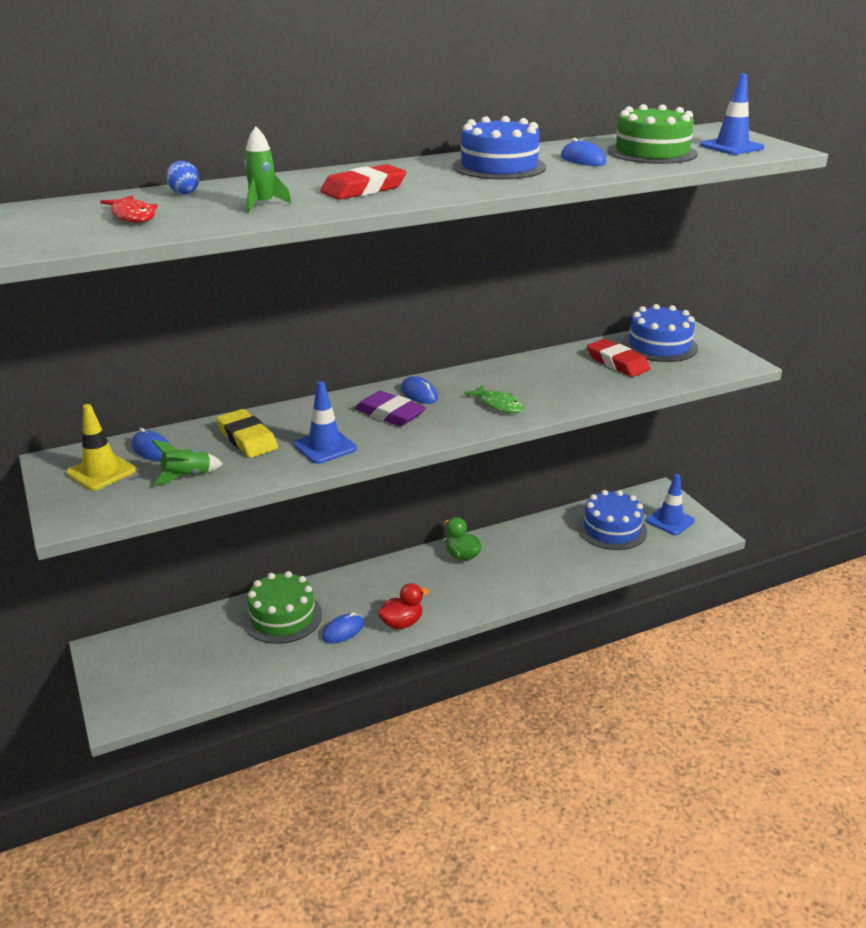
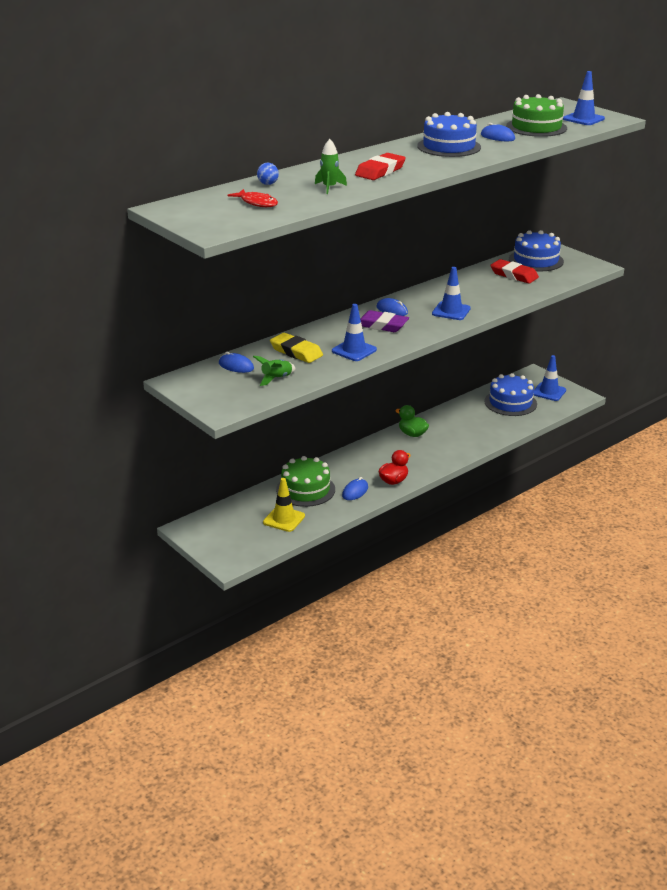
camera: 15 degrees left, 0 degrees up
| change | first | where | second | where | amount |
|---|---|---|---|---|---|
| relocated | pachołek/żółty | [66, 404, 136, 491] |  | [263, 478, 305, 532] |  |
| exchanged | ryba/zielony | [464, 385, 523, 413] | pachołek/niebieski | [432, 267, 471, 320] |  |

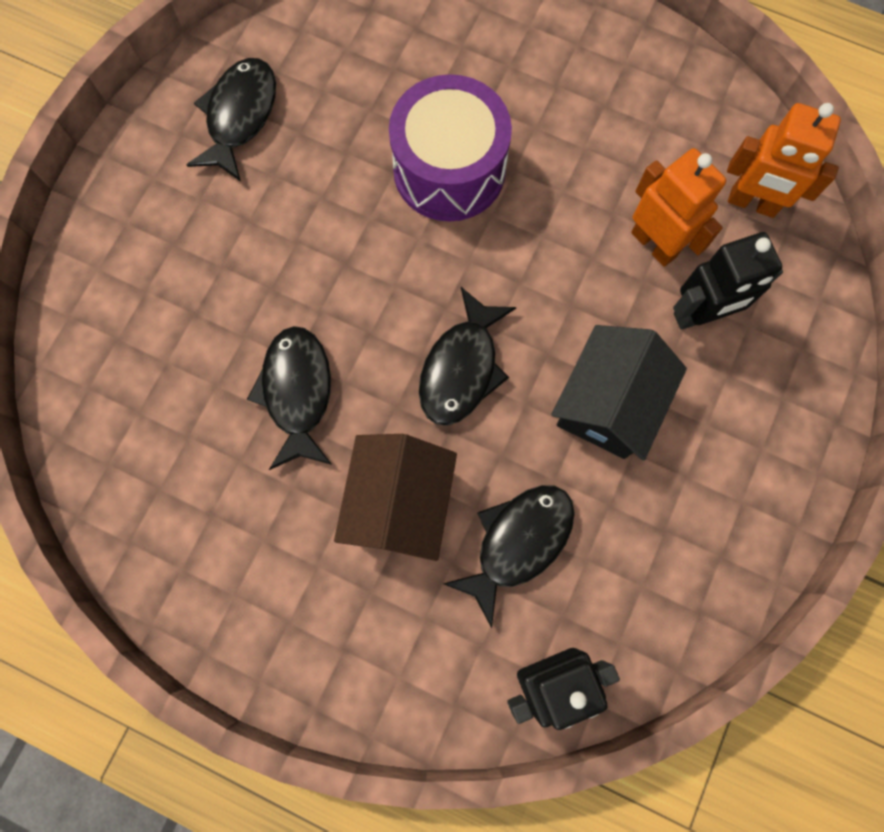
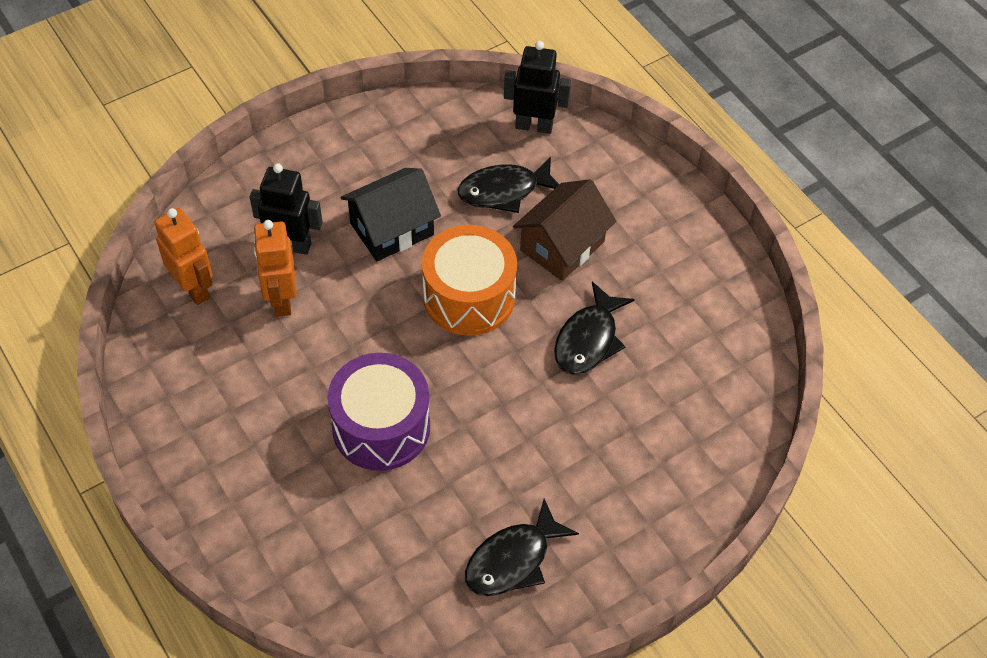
camera: 150 degrees left, 20 degrees down
| change | first | where | second | where | amount |
|---|---|---|---|---|---|
| exchanged | ryba/czarny | [419, 287, 517, 426] | bęben/pomarańczowy | [422, 225, 517, 336] |  |

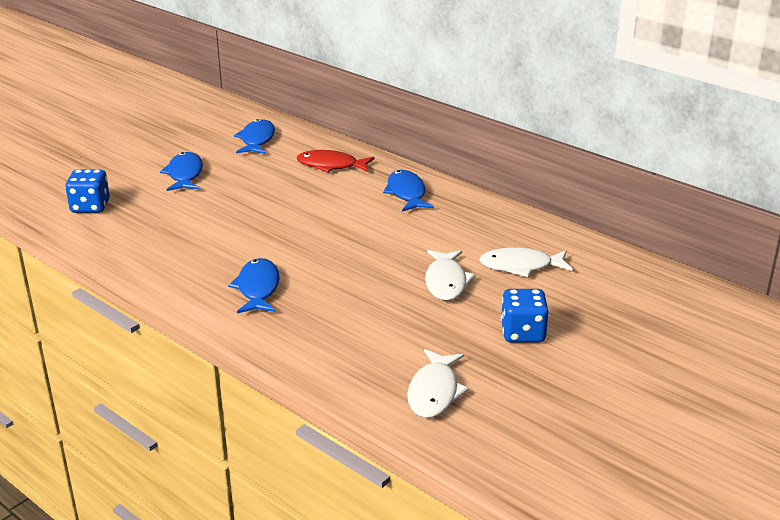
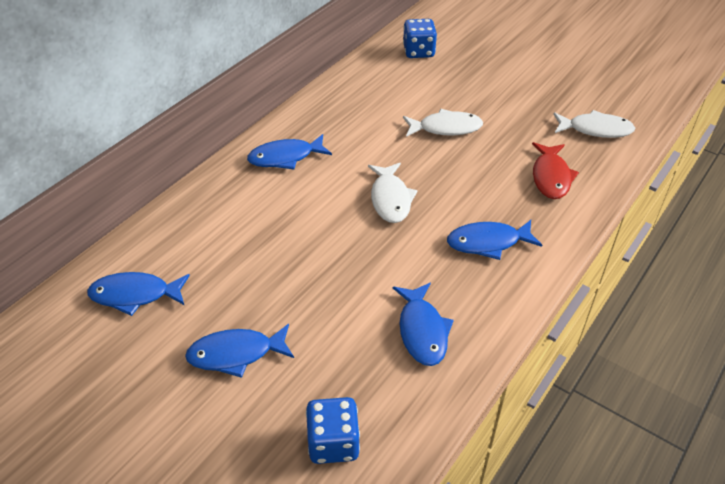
camera: 95 degrees left, 15 degrees up
| change | first | where | second | where | amount |
|---|---|---|---|---|---|
| relocated | ryba/czerwony | [297, 150, 374, 173] |  | [532, 142, 579, 199] |  |
| relocated | ryba/biały | [479, 247, 572, 277] |  | [368, 163, 418, 223] |  |
| relocated | kostka do gry/niebieski | [501, 289, 549, 343] |  | [403, 19, 437, 58] |  |
| appeared |  |  | ryba/niebieski | [393, 283, 454, 366] |  |

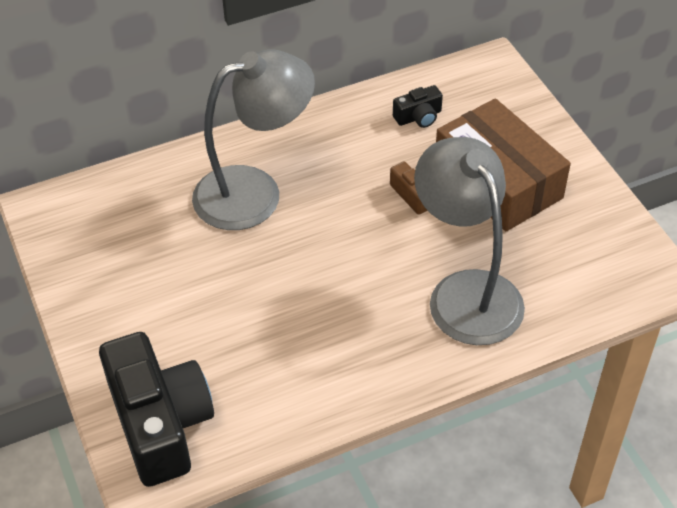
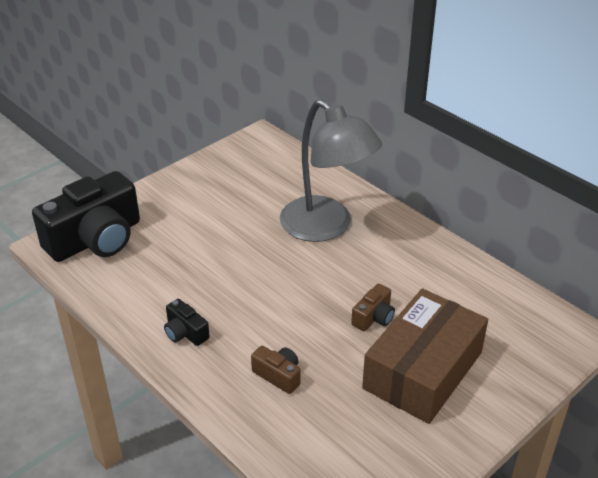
camera: 70 degrees right, 10 degrees down
| change | first | where | second | where | amount |
|---|---|---|---|---|---|
| relocated | aparat fotograficzny/czarny | [393, 85, 443, 128] |  | [164, 299, 210, 346] |  |
| exchanged | lampka/szary | [414, 137, 525, 345] | aparat fotograficzny/brązowy | [251, 346, 301, 394] |  |

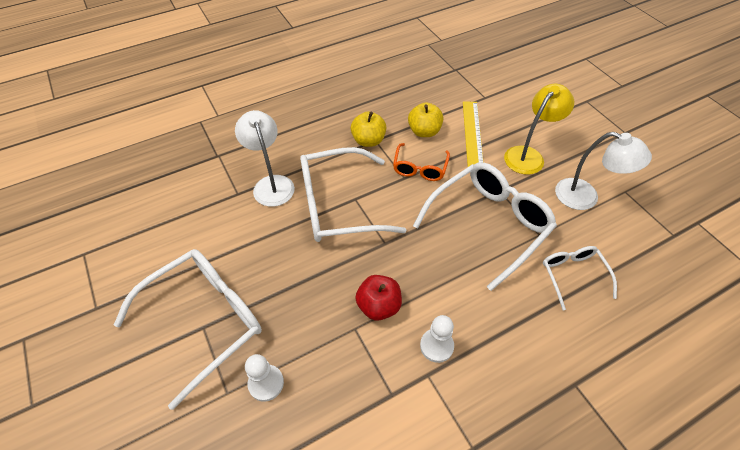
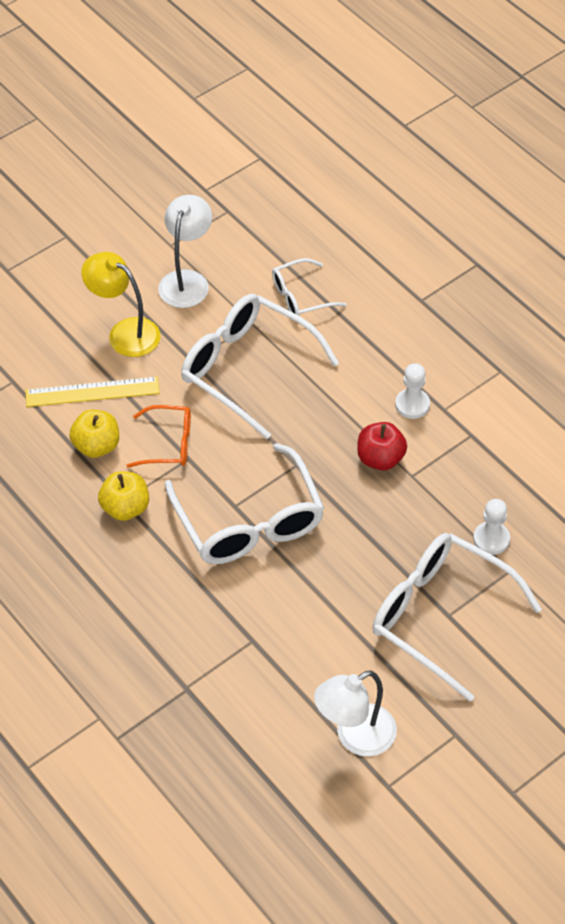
camera: 100 degrees left, 0 degrees up
| change | first | where | second | where | amount |
|---|---|---|---|---|---|
| relocated | lampka/biały | [235, 110, 295, 207] |  | [314, 670, 397, 757] |  |

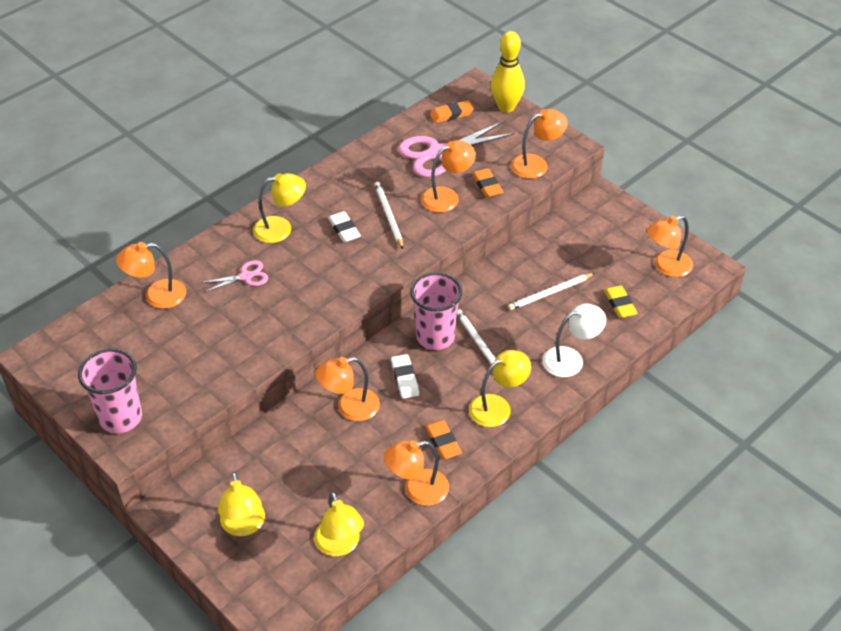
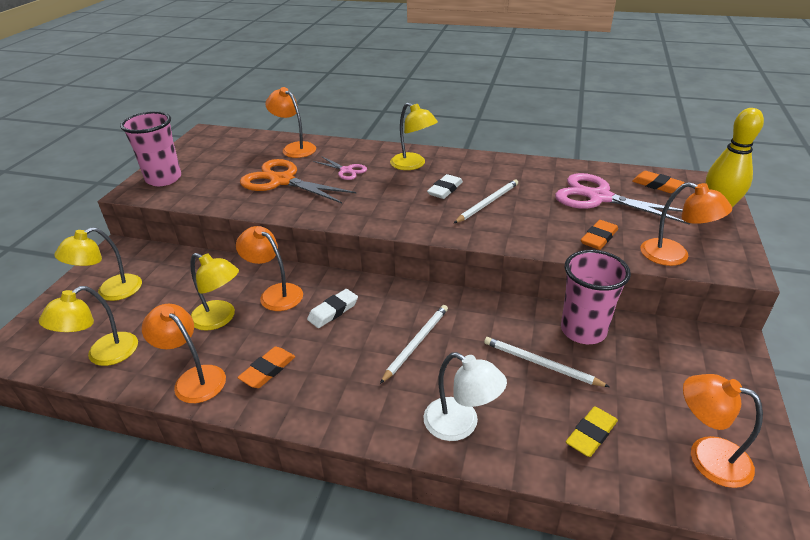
camera: 60 degrees right, 10 degrees down
| change | first | where | second | where | amount |
|---|---|---|---|---|---|
| relocated | szklanka/różowy | [410, 272, 462, 350] |  | [561, 250, 631, 344] |  |
| missing | lampka/pomarańczowy | [421, 140, 476, 212] |  |  |  |
| relocated | lampka/żółty | [469, 350, 531, 427] |  | [190, 253, 239, 331] |  |
| appeared |  |  | nożyczki/pomarańczowy | [240, 159, 356, 203] |  |

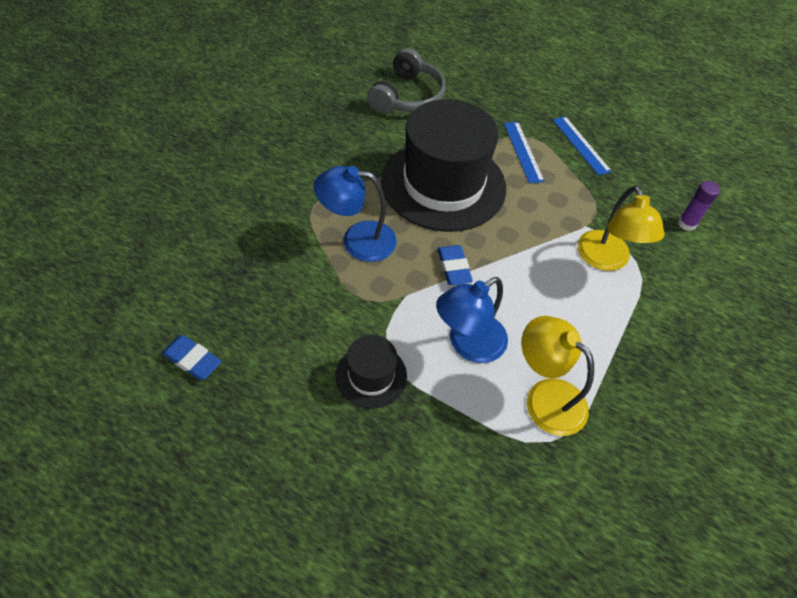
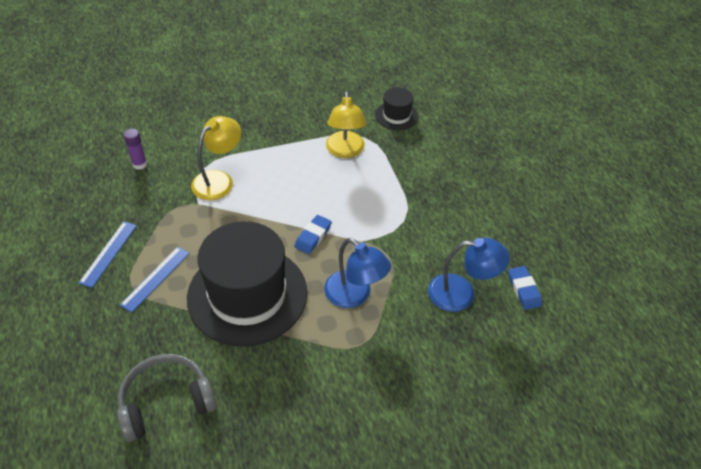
camera: 135 degrees left, 5 degrees down
| change | first | where | second | where | amount |
|---|---|---|---|---|---|
| relocated | kapelusz/czarny | [335, 335, 407, 409] |  | [375, 87, 418, 130] |  |
| relocated | lampka/niebieski | [436, 277, 508, 363] |  | [428, 238, 510, 312] |  |

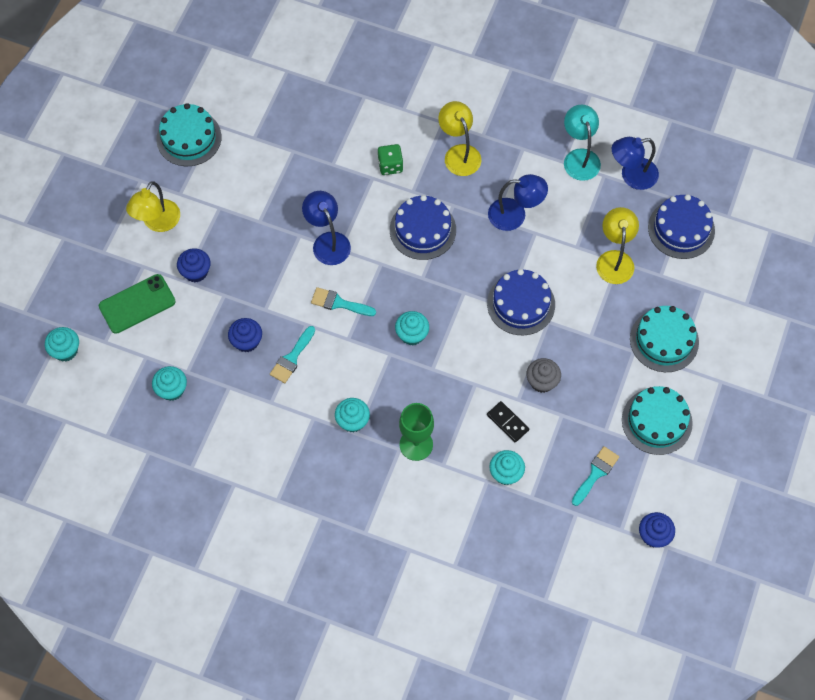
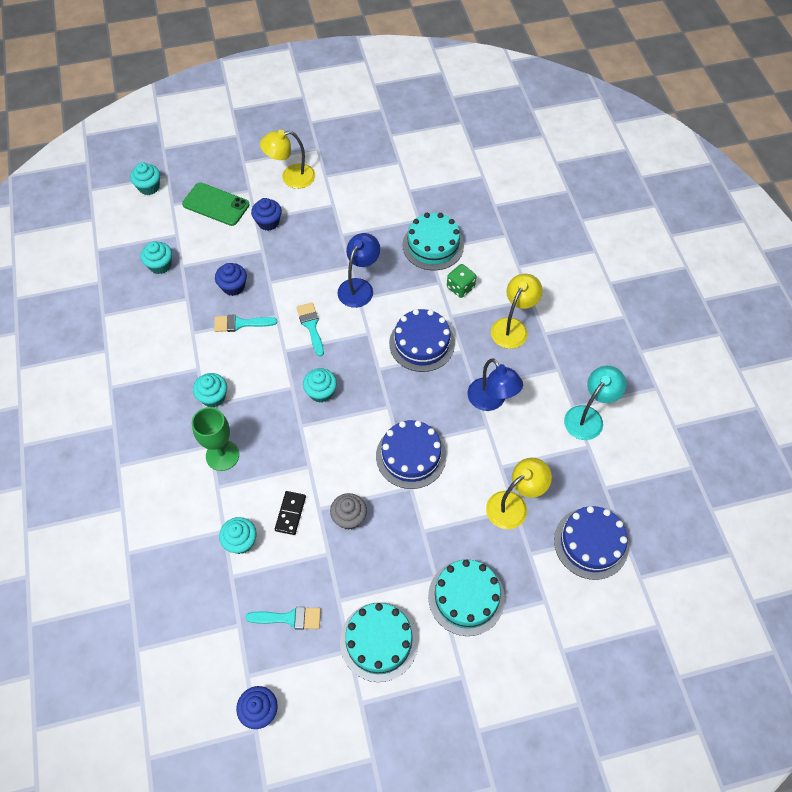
camera: 55 degrees right, 5 degrees down
| change | first | where | second | where | amount |
|---|---|---|---|---|---|
| relocated | tort/turkusowy | [156, 103, 221, 166] |  | [403, 213, 464, 271] |  |
| missing | lampka/niebieski | [612, 137, 659, 190] |  |  |  |

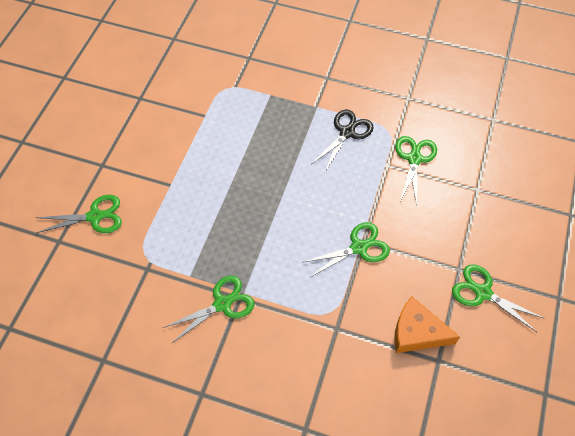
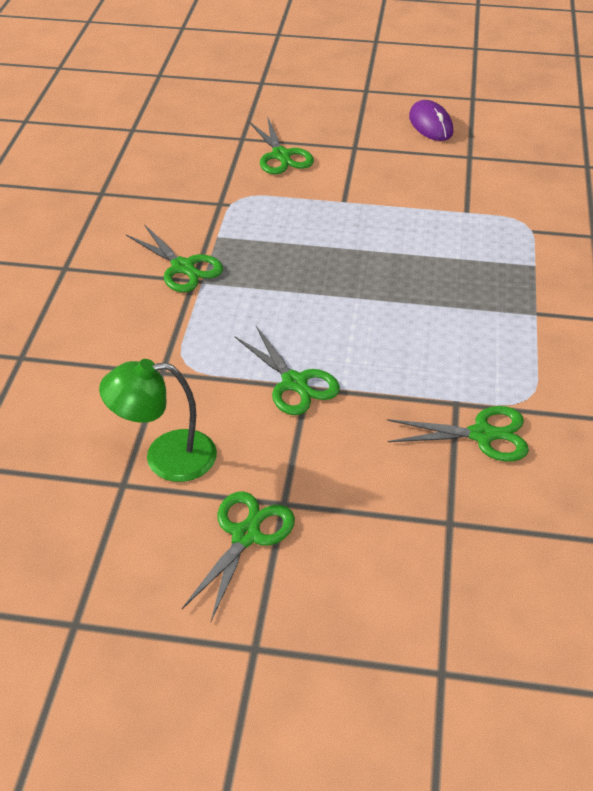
camera: 80 degrees right, 15 degrees down
| change | first | where | second | where | amount |
|---|---|---|---|---|---|
| missing | nożyczki/czarny | [312, 109, 374, 172] |  |  |  |
| exchanged | ser/pomarańczowy | [394, 296, 460, 353] | lampka/zielony | [99, 359, 217, 482] |  |
| appeared |  |  | myszka/fioletowy | [409, 100, 453, 141] |  |

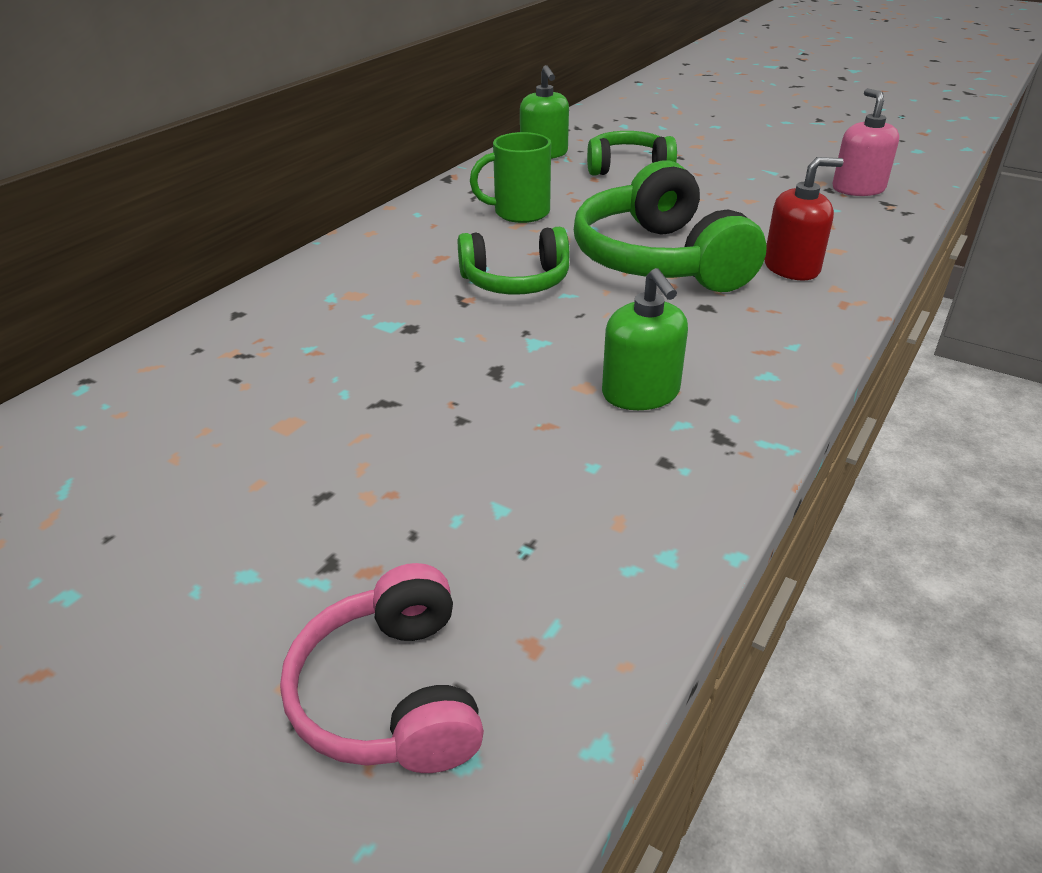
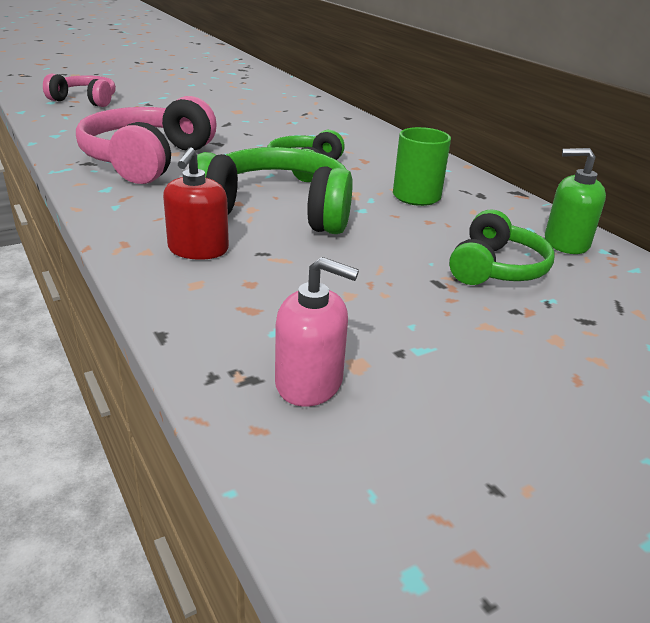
camera: 115 degrees right, 5 degrees down
| change | first | where | second | where | amount |
|---|---|---|---|---|---|
| exchanged | dozownik mydła/zielony | [602, 268, 688, 410] | słuchawki/różowy | [76, 96, 217, 184] |  |

